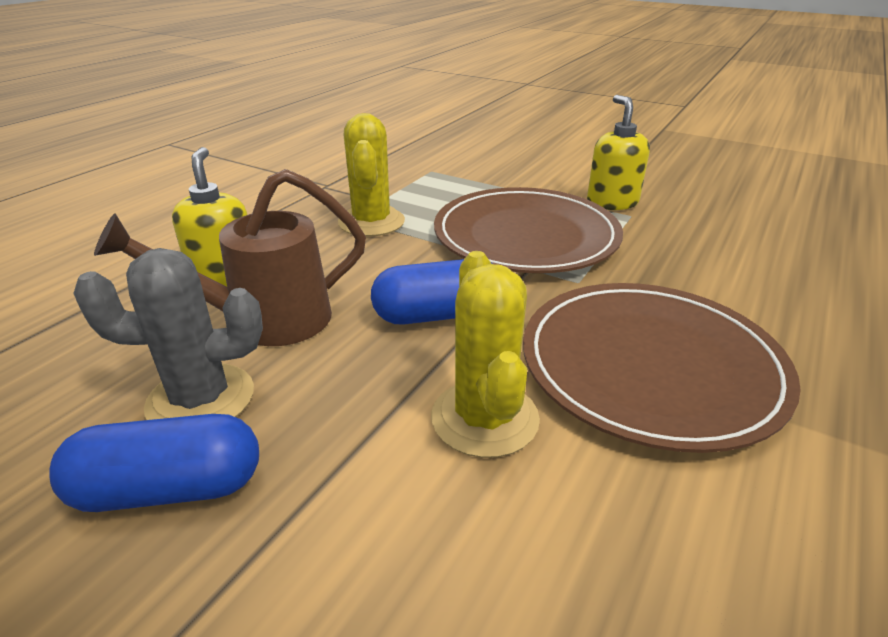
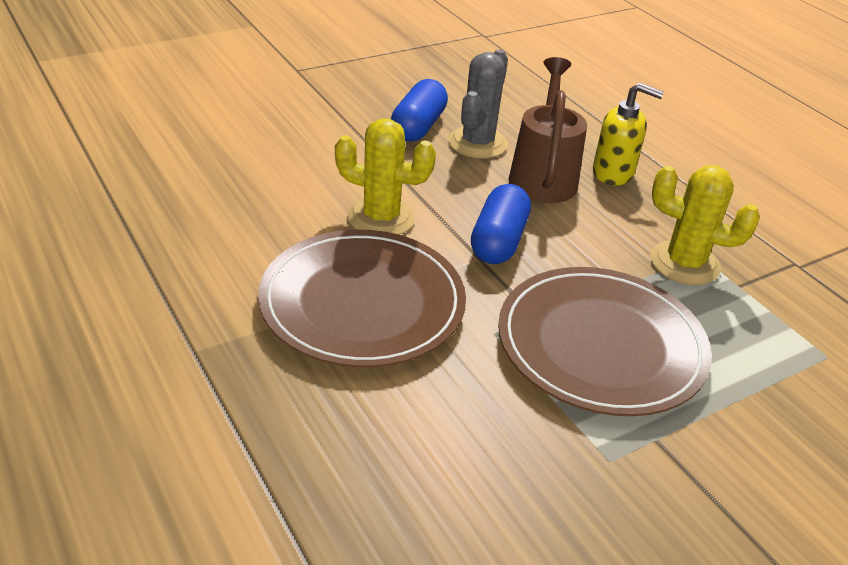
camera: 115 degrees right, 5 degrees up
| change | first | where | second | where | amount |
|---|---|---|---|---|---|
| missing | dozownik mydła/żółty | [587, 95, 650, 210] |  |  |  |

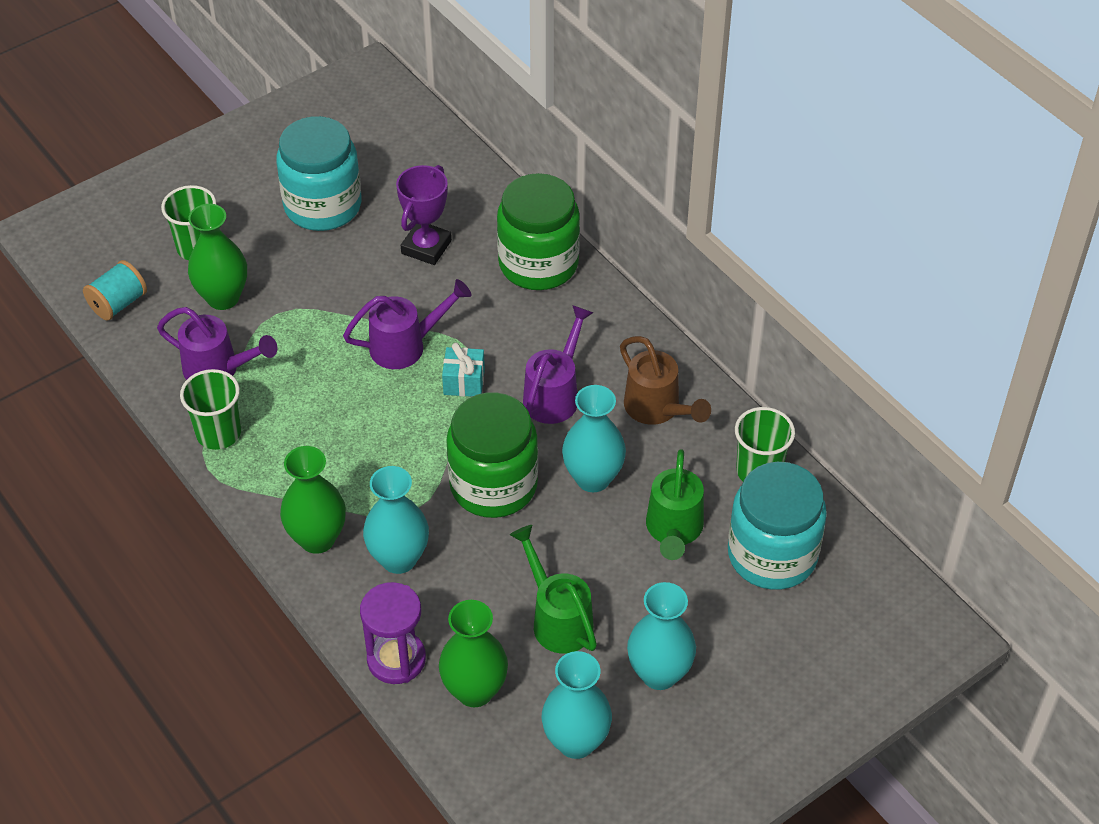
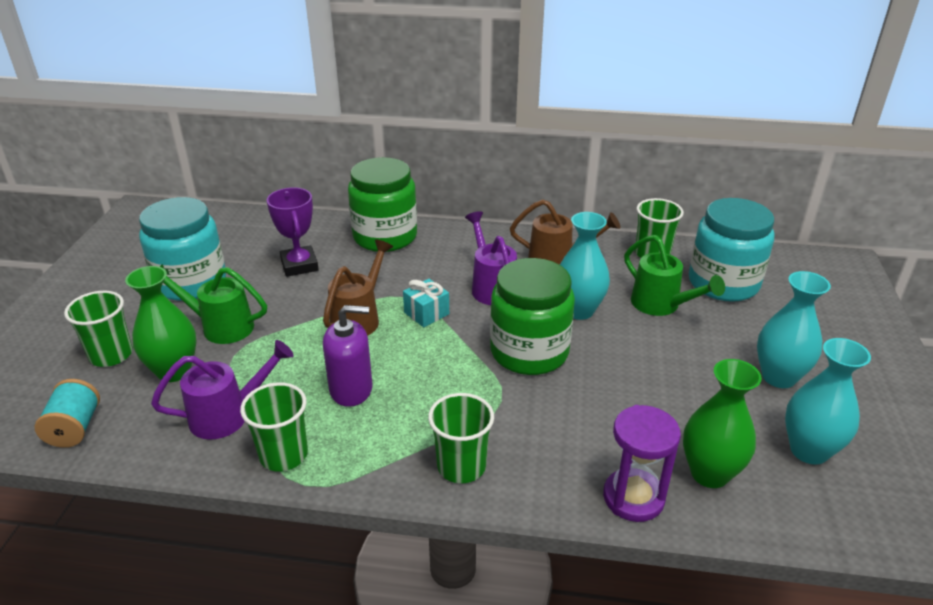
camera: 45 degrees left, 15 degrees down
| change | first | where | second | where | amount |
|---|---|---|---|---|---|
| exchanged | wazon/zielony | [280, 446, 346, 554] | szklanka/zielony | [428, 393, 494, 483] |  |
| colour | konewka/fioletowy | [343, 279, 472, 369] | konewka/brązowy | [323, 239, 393, 336] |  |
| missing | wazon/turkusowy | [363, 466, 429, 574] |  |  |  |
| relocated | konewka/zielony | [510, 525, 597, 654] |  | [160, 264, 267, 344] |  |
| appeared |  |  | dozownik mydła/fioletowy | [323, 305, 373, 407] |  |

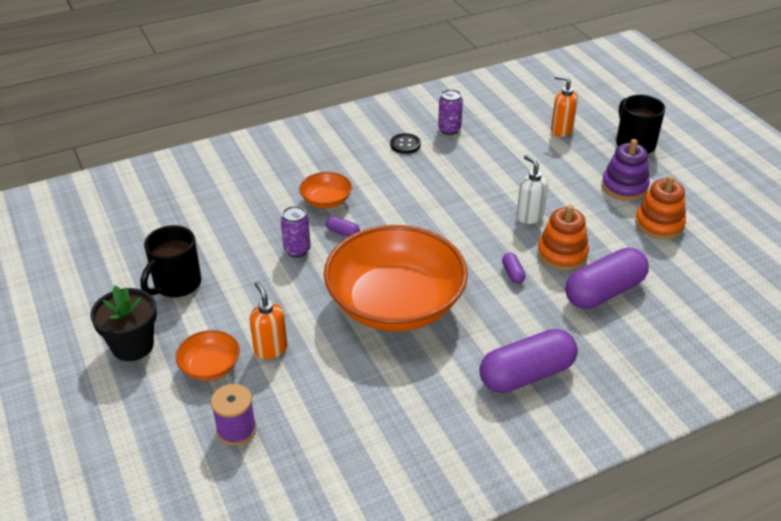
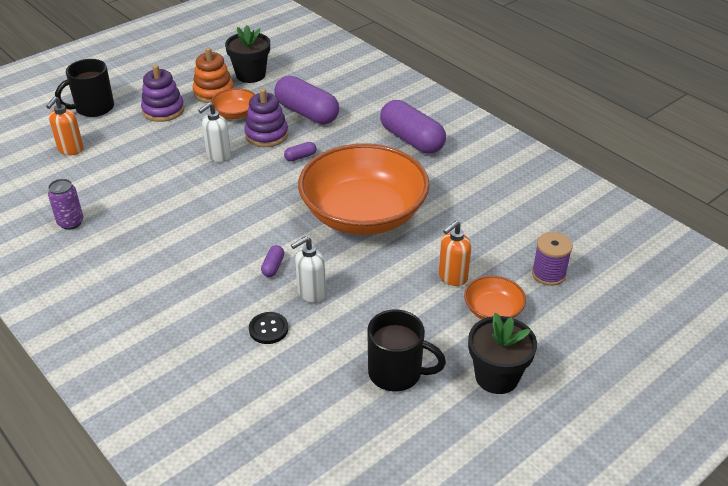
camera: 105 degrees left, 0 degrees up
| change | first | where | second | where | amount |
|---|---|---|---|---|---|
| exchanged | puszka/fioletowy | [281, 206, 311, 257] | dozownik mydła/biały | [291, 236, 326, 303] |  |
| relocated | miska/pomarańczowy | [299, 172, 352, 208] |  | [211, 88, 255, 119] |  |
| relocated | guzik/czarny | [390, 133, 421, 154] |  | [249, 312, 288, 344] |  |
| colour | zabawka nakładanka/pomarańczowy | [537, 205, 589, 271] | zabawka nakładanka/fioletowy | [244, 88, 288, 147] |  |
| appeared |  |  | doniczka/czarny | [225, 25, 270, 83] |  |

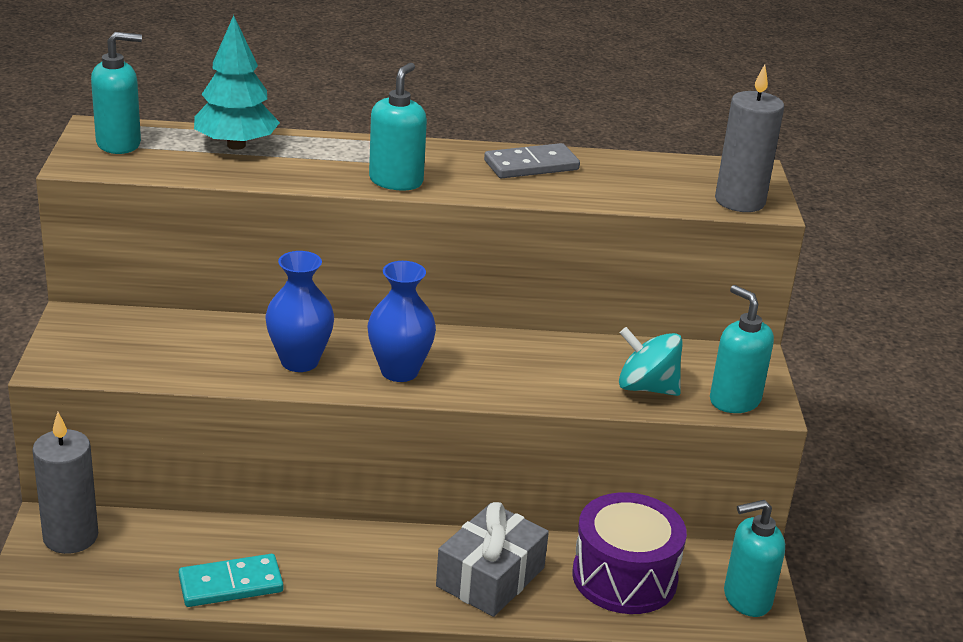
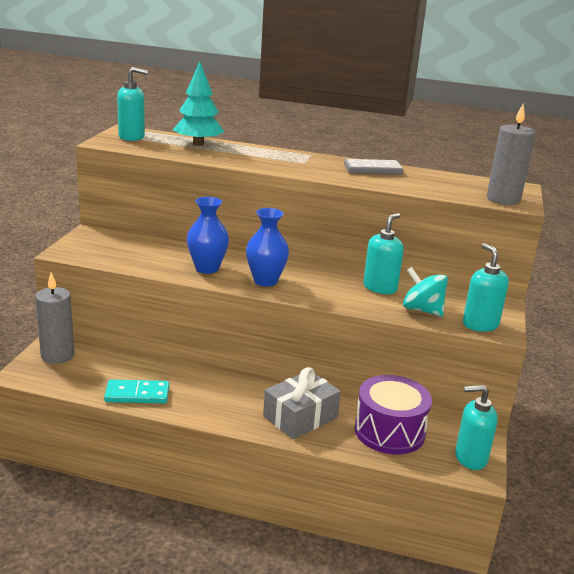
camera: 15 degrees right, 5 degrees down
| change | first | where | second | where | amount |
|---|---|---|---|---|---|
| relocated | dozownik mydła/turkusowy | [369, 63, 427, 190] |  | [363, 213, 404, 294] |  |

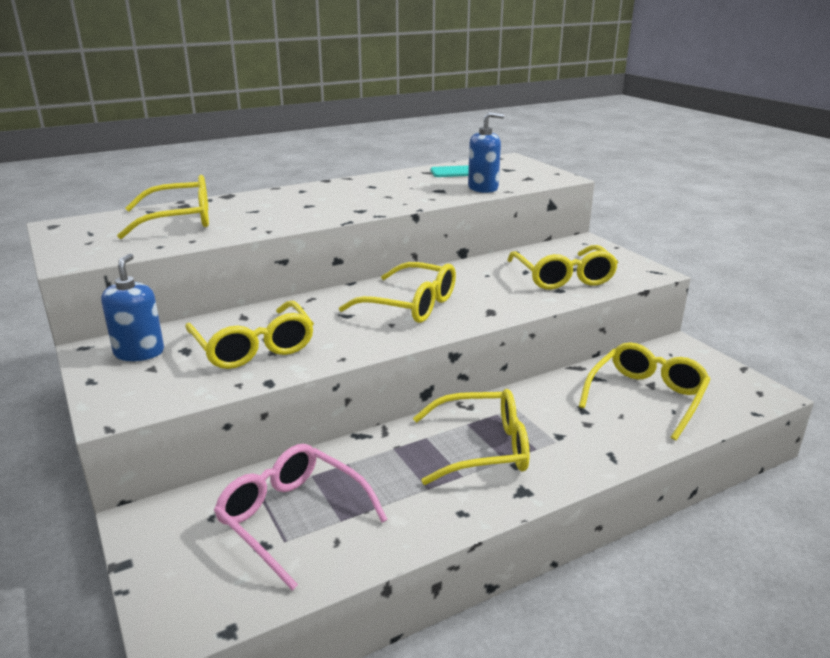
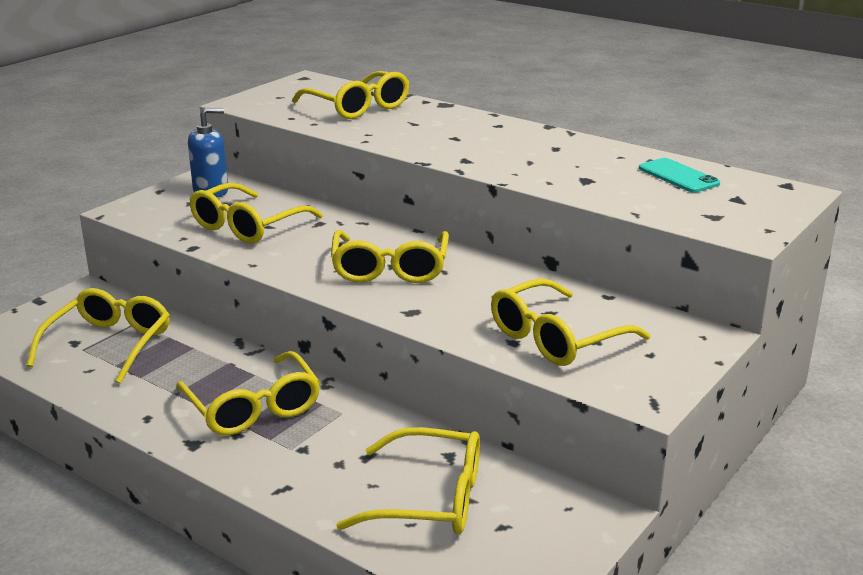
camera: 65 degrees right, 0 degrees up
| change | first | where | second | where | amount |
|---|---|---|---|---|---|
| colour | okulary/różowy | [214, 444, 388, 591] | okulary/żółty | [27, 288, 170, 384] |  |
| missing | dozownik mydła/niebieski | [468, 112, 504, 193] |  |  |  |

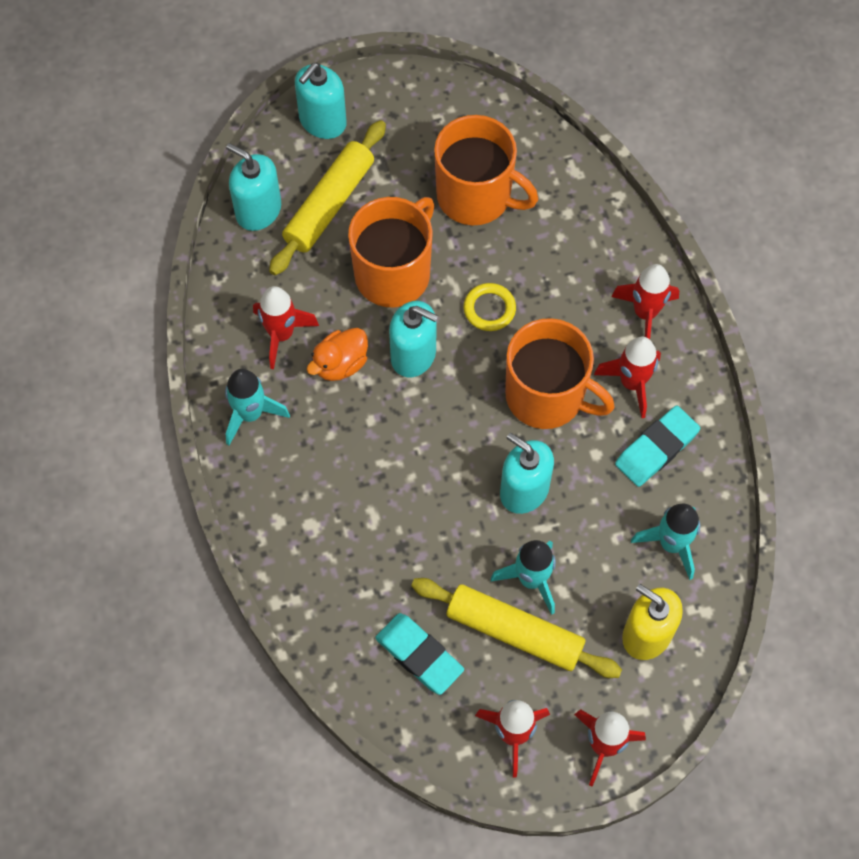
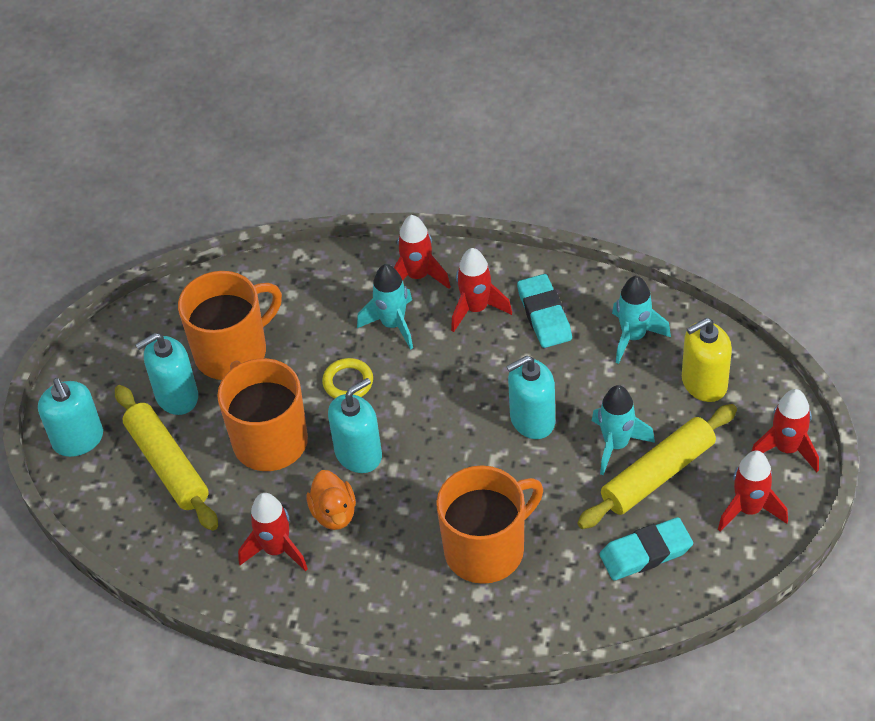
camera: 60 degrees left, 15 degrees down
| change | first | where | second | where | amount |
|---|---|---|---|---|---|
| relocated | rakieta/turkusowy | [225, 369, 290, 445] |  | [357, 264, 413, 350] |  |
| relocated | dozownik mydła/turkusowy | [226, 143, 281, 231] |  | [135, 333, 198, 415] |  |
| relocated | kubek/pomarańczowy | [505, 318, 615, 429] |  | [436, 465, 543, 584] |  |

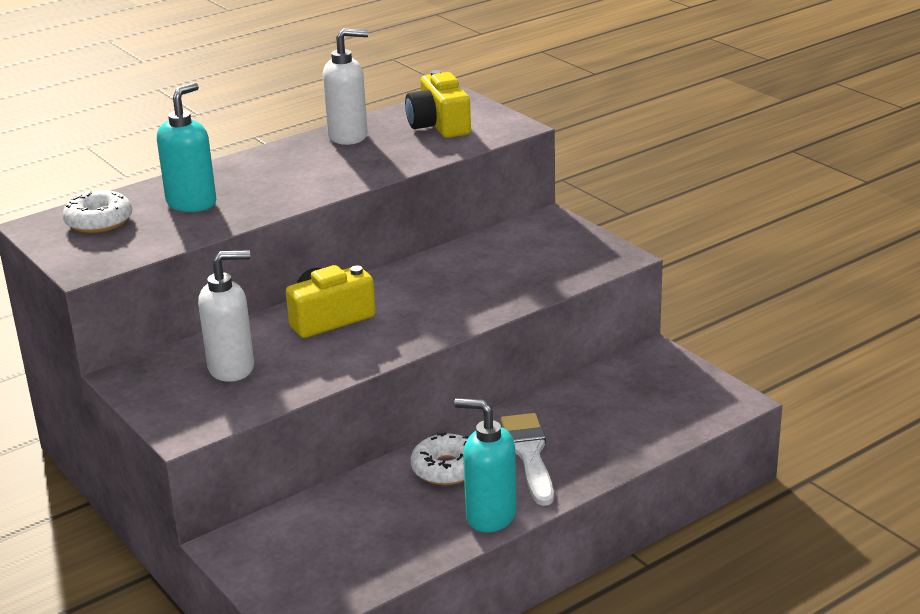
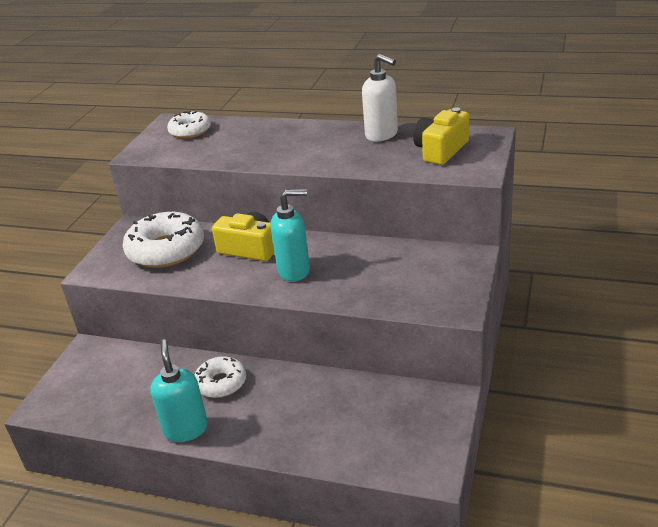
camera: 55 degrees right, 5 degrees up
| change | first | where | second | where | amount |
|---|---|---|---|---|---|
| relocated | dozownik mydła/turkusowy | [157, 83, 216, 212] |  | [271, 189, 310, 281] |  |
| exchanged | dozownik mydła/biały | [198, 250, 254, 382] | donut/biały | [122, 212, 204, 268] |  |
| missing | pędzel/biały | [501, 413, 554, 506] |  |  |  |

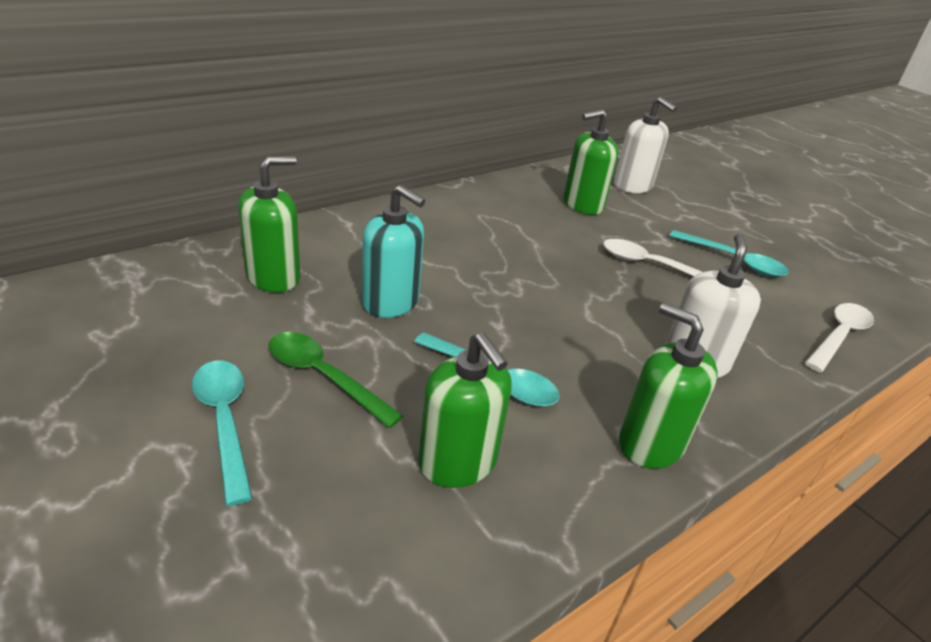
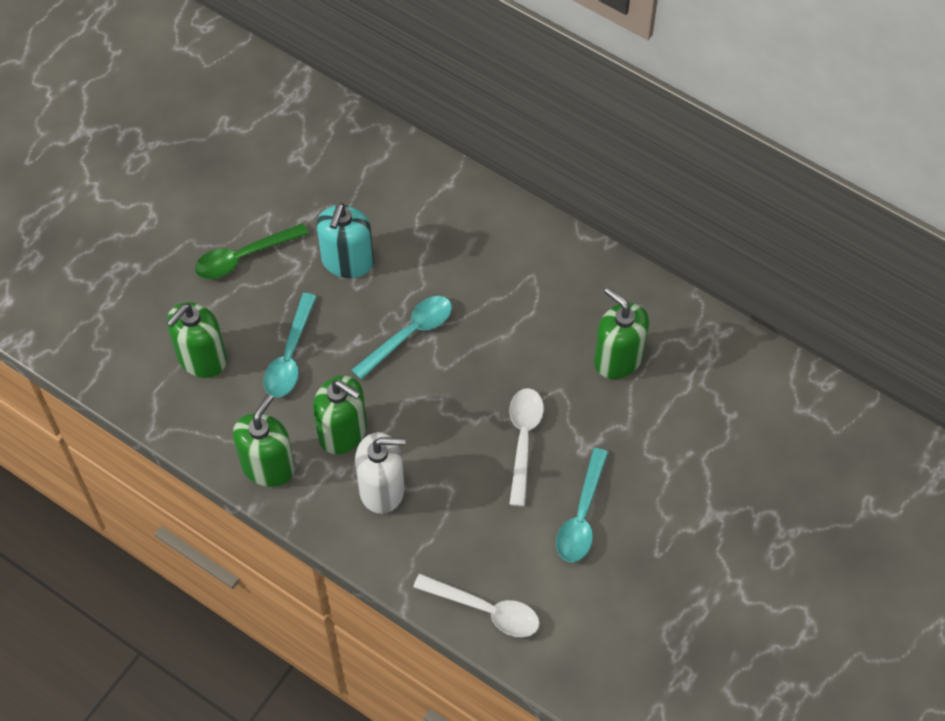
camera: 75 degrees right, 25 degrees up
| change | first | where | second | where | amount |
|---|---|---|---|---|---|
| relocated | łyżka/turkusowy | [192, 360, 253, 506] |  | [352, 296, 452, 380] |  |
| relocated | dozownik mydła/zielony | [238, 156, 300, 293] |  | [313, 375, 367, 454] |  |
| spun | łyżka/zielony | [268, 332, 403, 428] |  | [195, 223, 309, 279] | 135 degrees counterclockwise |
| missing | dozownik mydła/biały | [614, 97, 677, 193] |  |  |  |

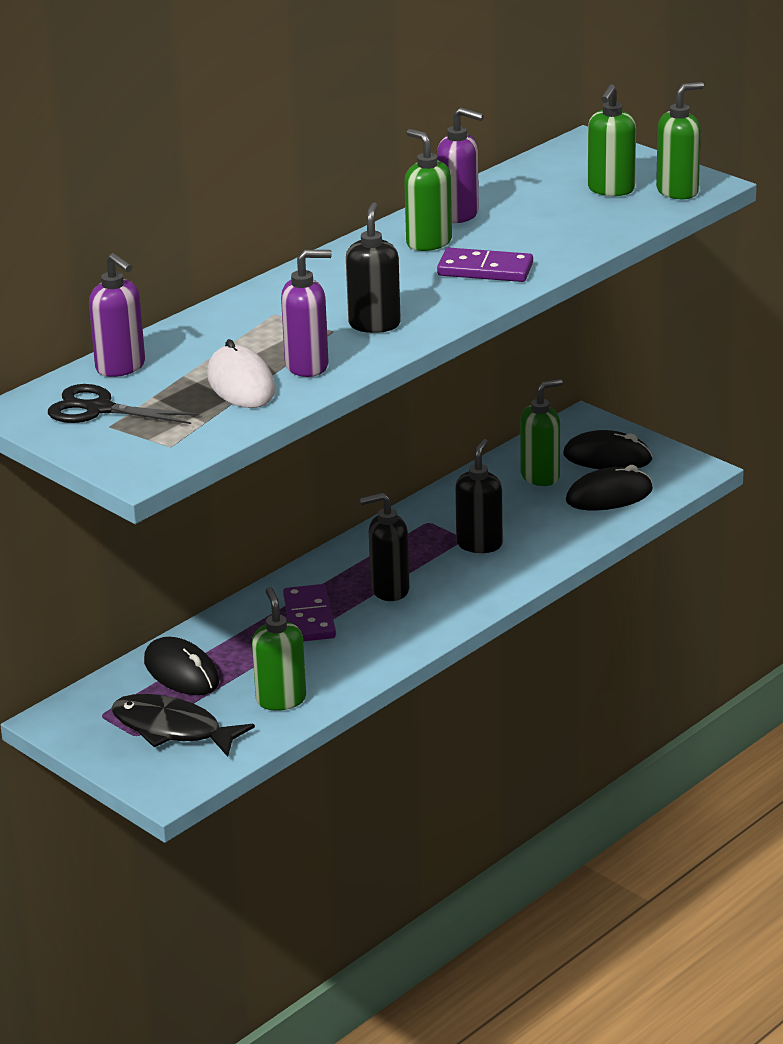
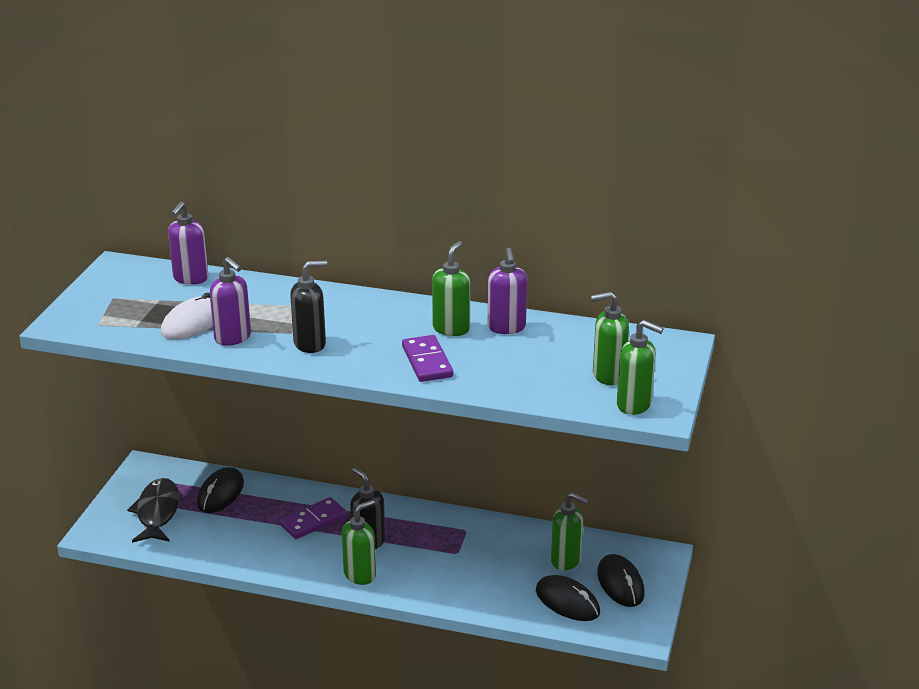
camera: 60 degrees right, 0 degrees up
| change | first | where | second | where | amount |
|---|---|---|---|---|---|
| missing | nożyczki/czarny | [48, 384, 199, 424] |  |  |  |
| relocated | dozownik mydła/zielony | [252, 587, 306, 711] |  | [342, 500, 376, 585] |  |
| missing | dozownik mydła/czarny | [455, 439, 503, 553] |  |  |  |

